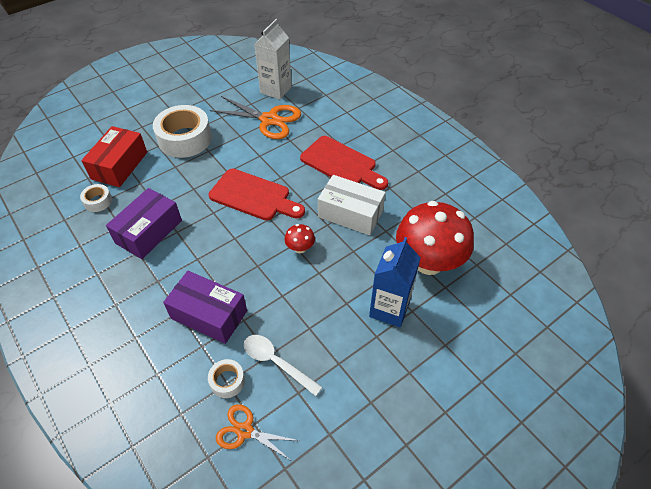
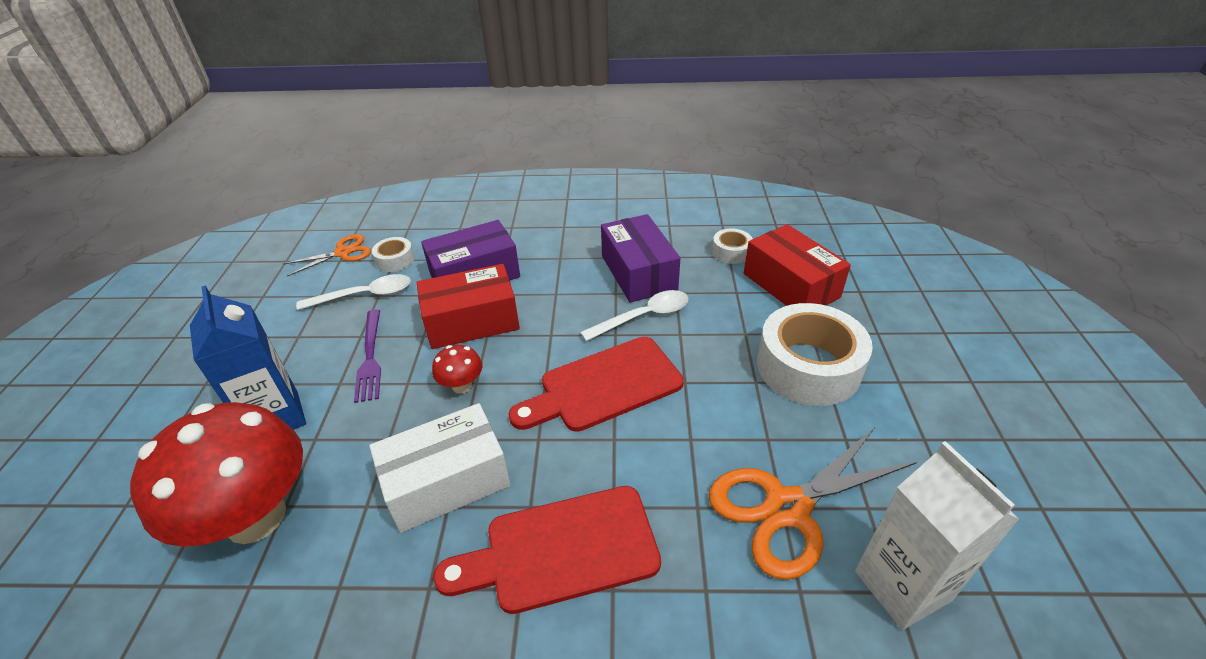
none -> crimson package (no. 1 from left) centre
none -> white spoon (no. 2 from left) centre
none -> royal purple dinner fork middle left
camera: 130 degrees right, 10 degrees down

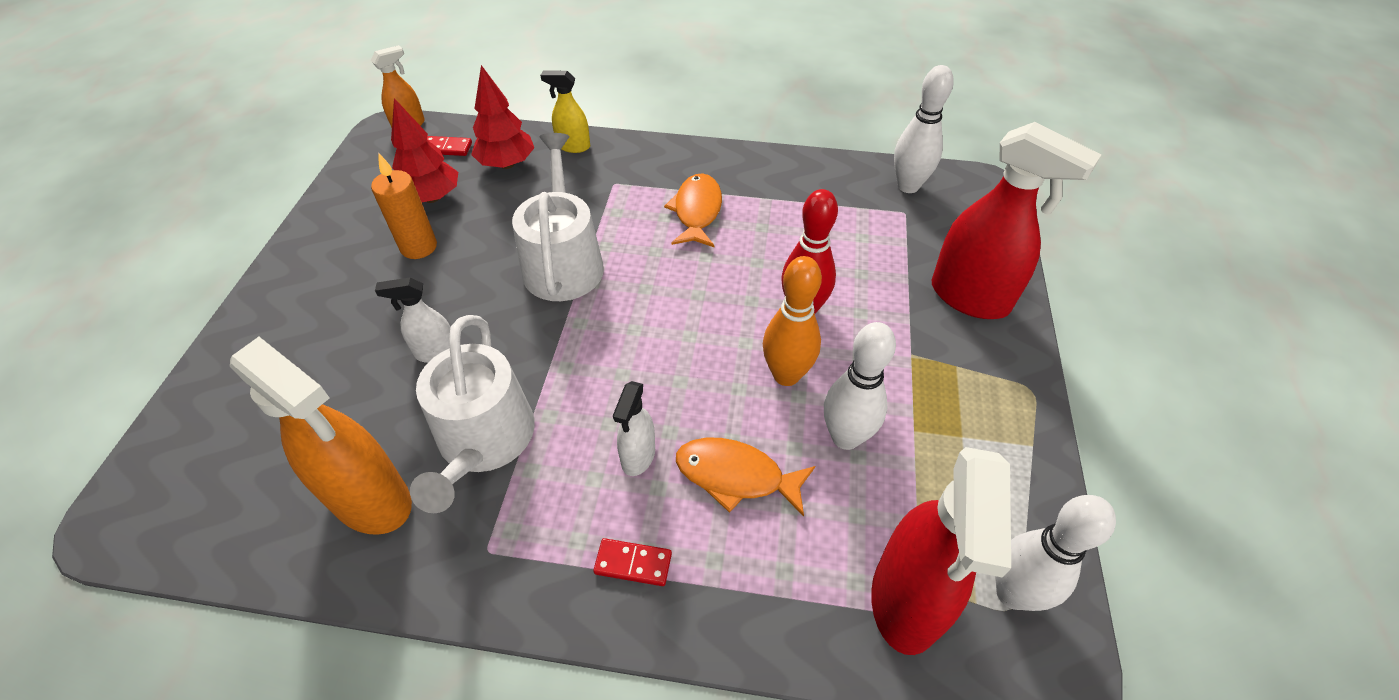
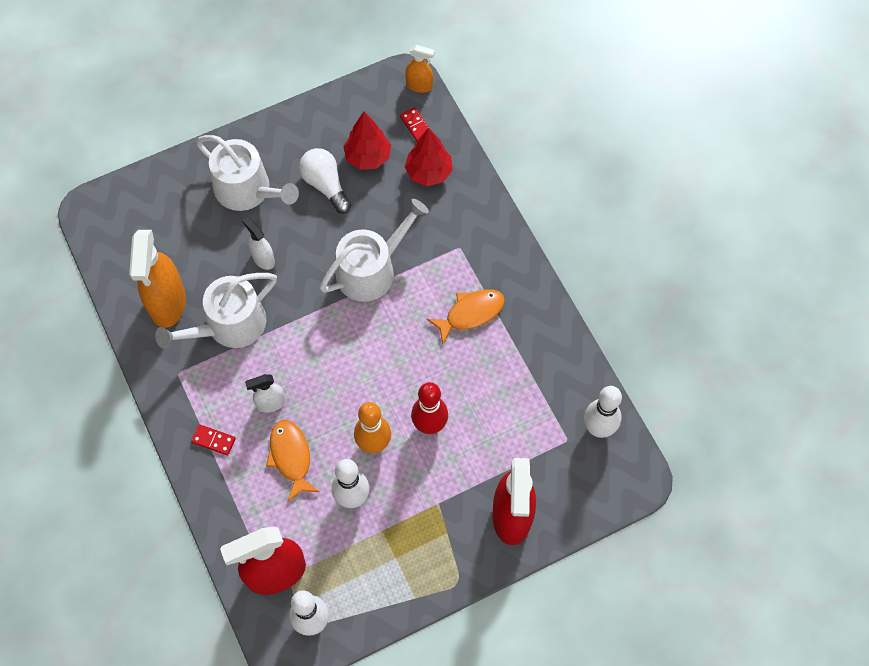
bright yellow sprayer top centre -> none
orange wax candle top left -> white bulb top centre
crimson domino tile (no. 2 from left in the first image) bottom centre -> crimson domino tile (no. 1 from left) middle left, 45 degrees counterclockwise
none -> white watering can (no. 2 from left) top left
camera: 55 degrees right, 15 degrees up

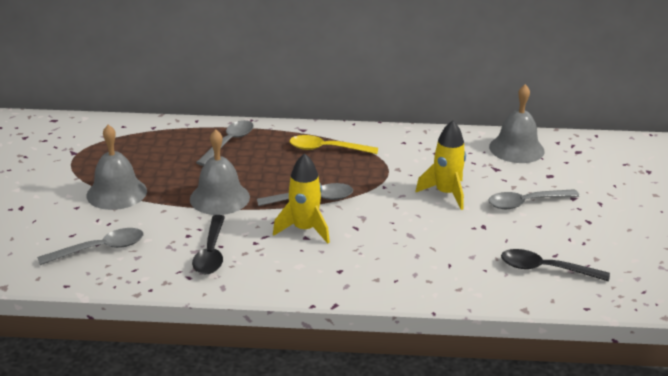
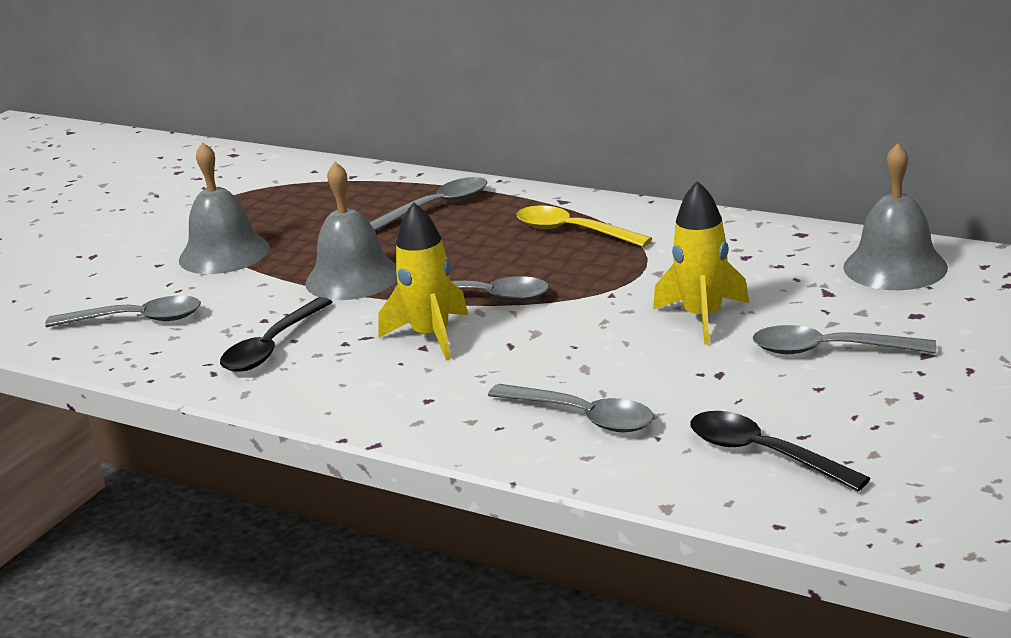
none -> grey spoon (no. 4 from left) centre
camera: 30 degrees right, 5 degrees down

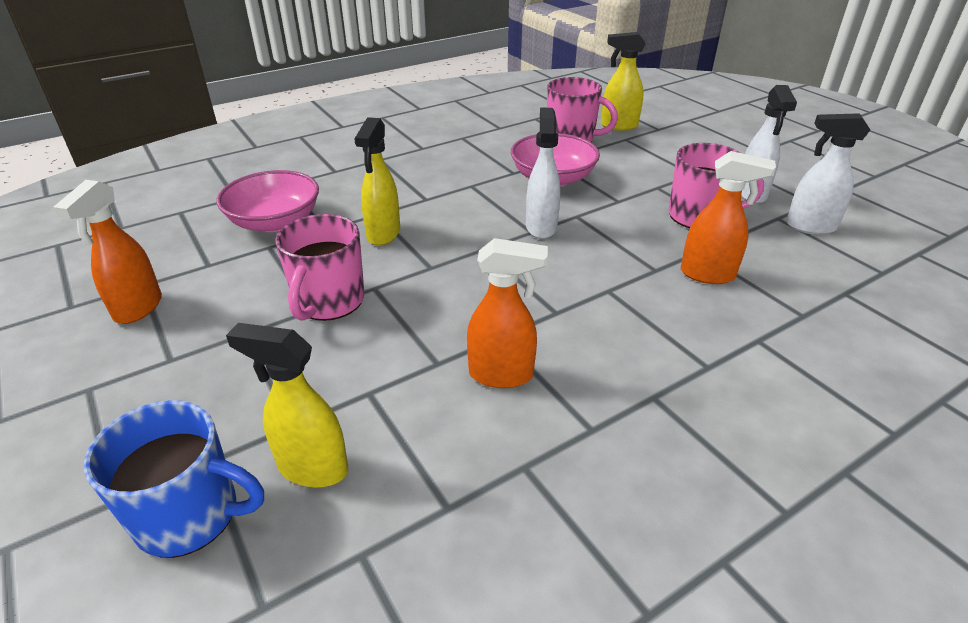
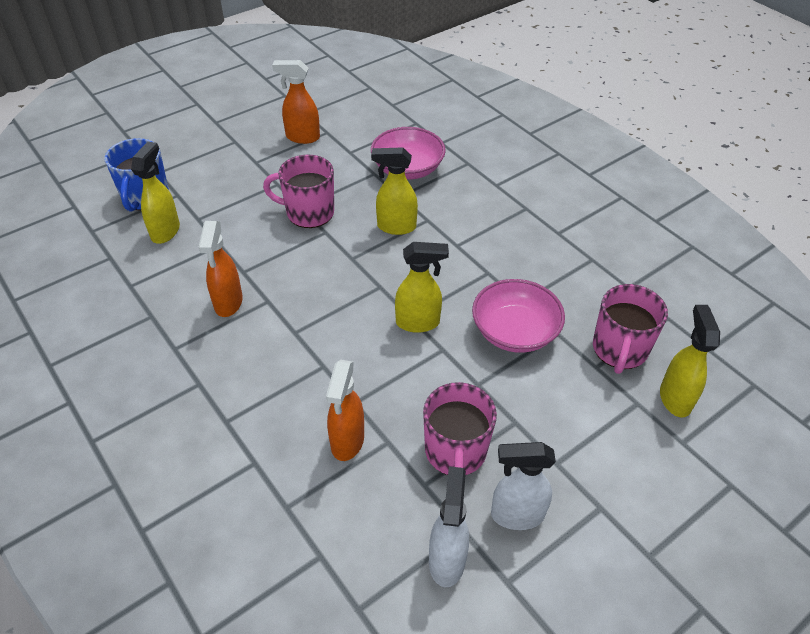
white sprayer (no. 1 from left) top centre -> bright yellow sprayer (no. 3 from left) centre
camera: 85 degrees right, 10 degrees up

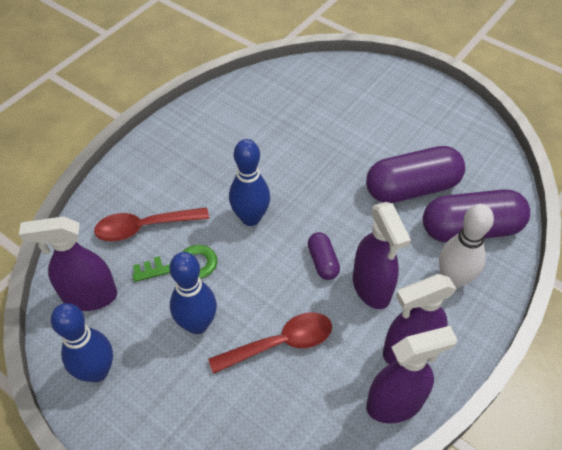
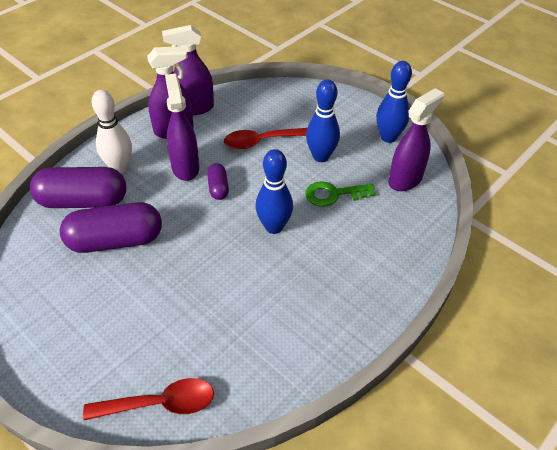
crimson spoon (no. 1 from left) middle left -> crimson spoon (no. 1 from left) bottom left, shifted
royal purple sprayer (no. 1 from left in the first image) middle left -> royal purple sprayer (no. 4 from left) top right, 45 degrees counterclockwise
camera: 175 degrees left, 5 degrees down

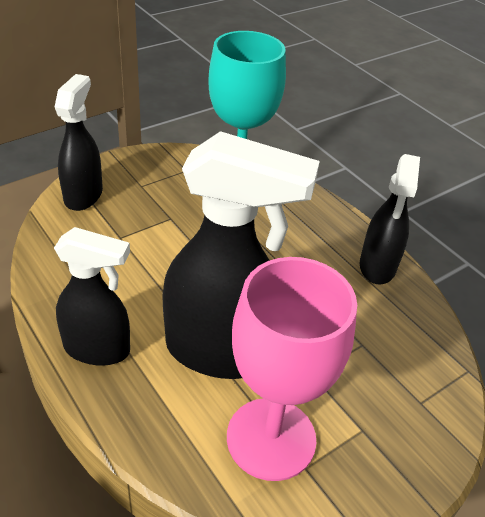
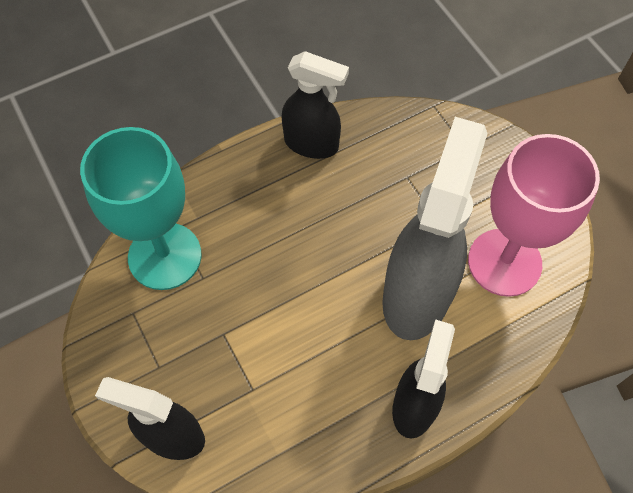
jet-black sprayer (no. 3 from left) centre -> grey sprayer middle right
camera: 80 degrees left, 20 degrees up

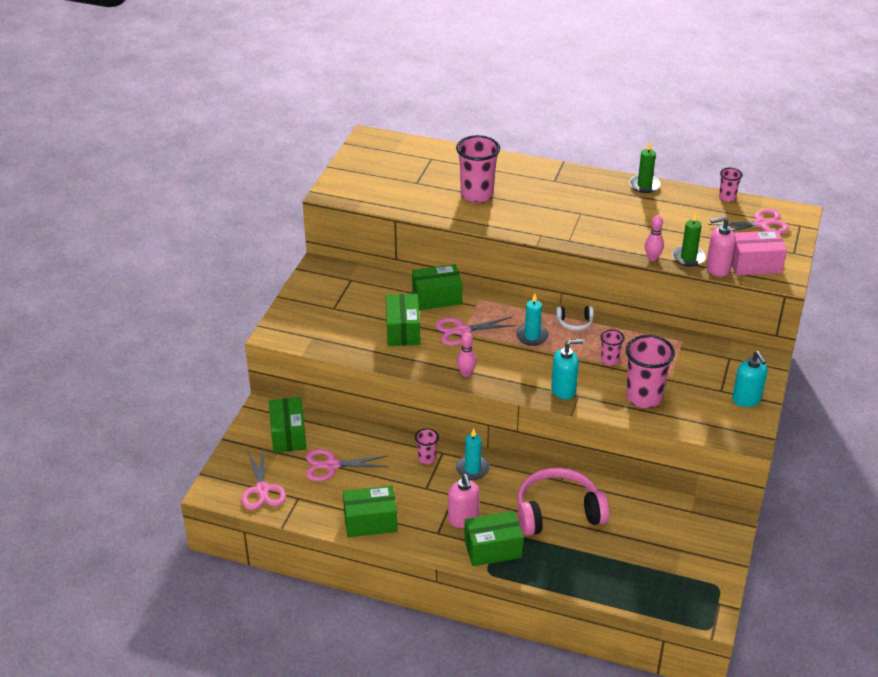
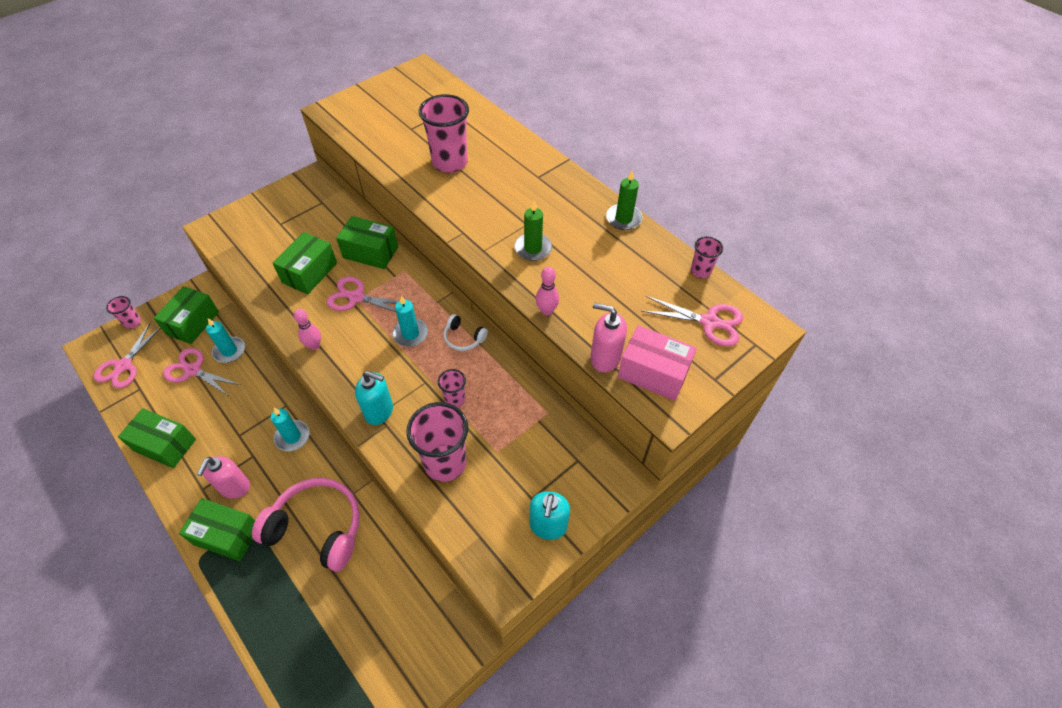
leaf-green wax candle (no. 2 from left in the first image) middle right -> leaf-green wax candle (no. 1 from left) top centre, shifted
rosy beaker (no. 1 from left) centre -> rosy beaker (no. 1 from left) middle left, shifted
none -> aqua wax candle (no. 1 from left) middle left
camera: 30 degrees right, 15 degrees up

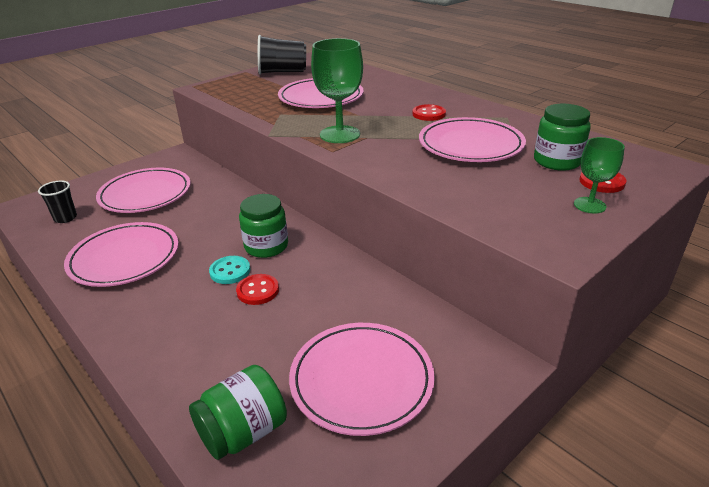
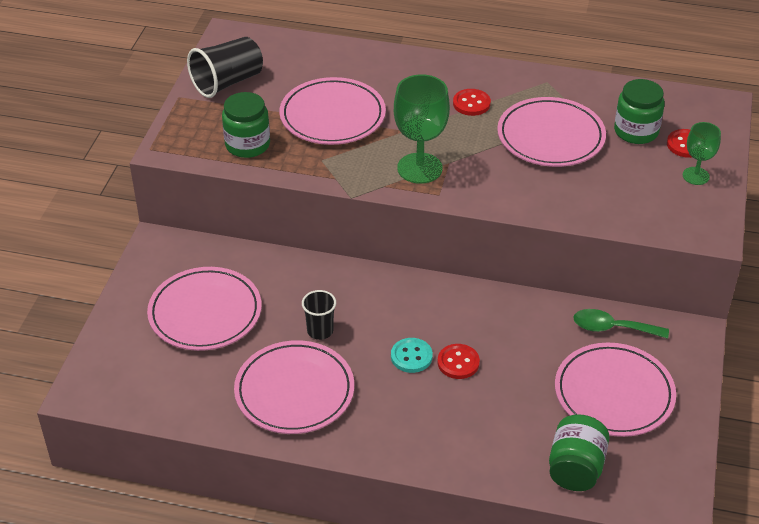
jet-black beaker (no. 1 from left in the first image) middle left -> jet-black beaker (no. 2 from left) centre, shifted
leaf-green jam jar (no. 2 from left in the first image) centre -> leaf-green jam jar (no. 1 from left) top left, shifted
none -> leaf-green spoon middle right
camera: 35 degrees left, 10 degrees up

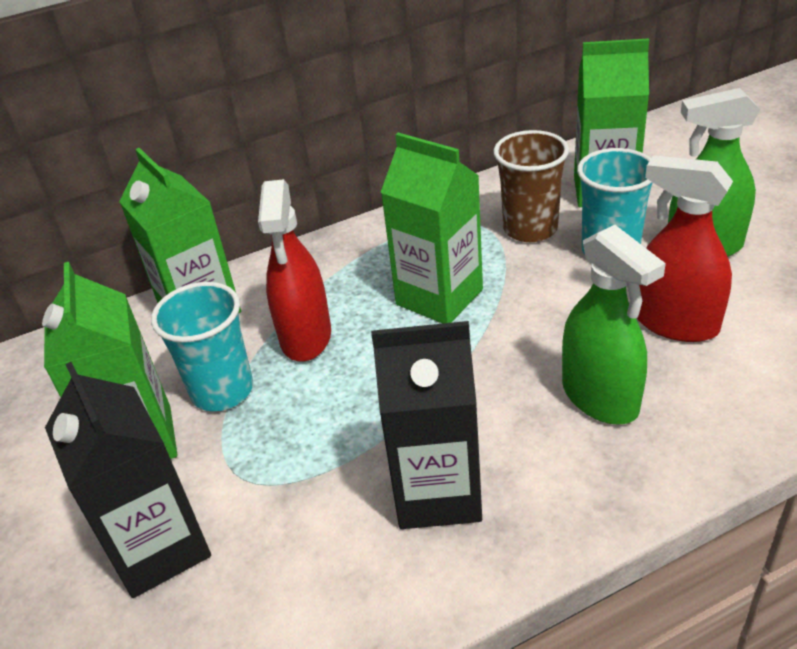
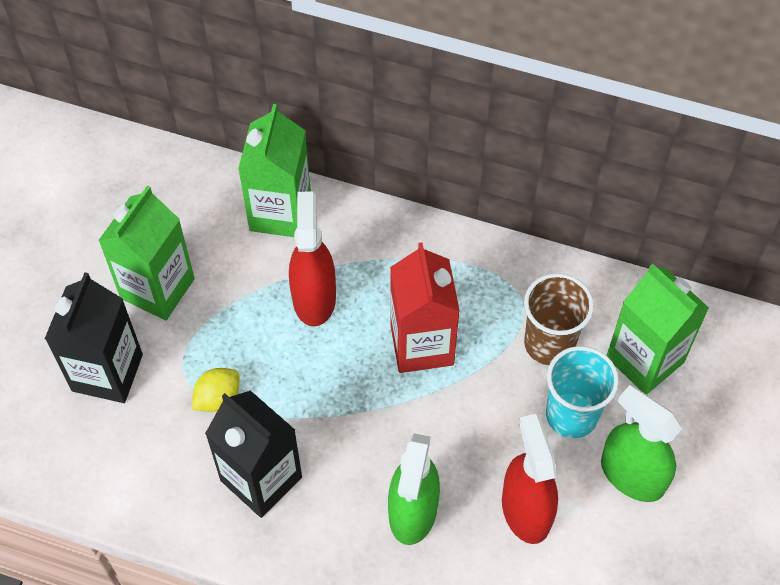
leaf-green carton (no. 3 from left) centre -> crimson carton centre
crimson sprayer (no. 1 from left) centre, 135 degrees clockwise
aqua beaker (no. 1 from left) middle left -> none
none -> bright yellow toy lemon bottom left
camera: 40 degrees right, 20 degrees up

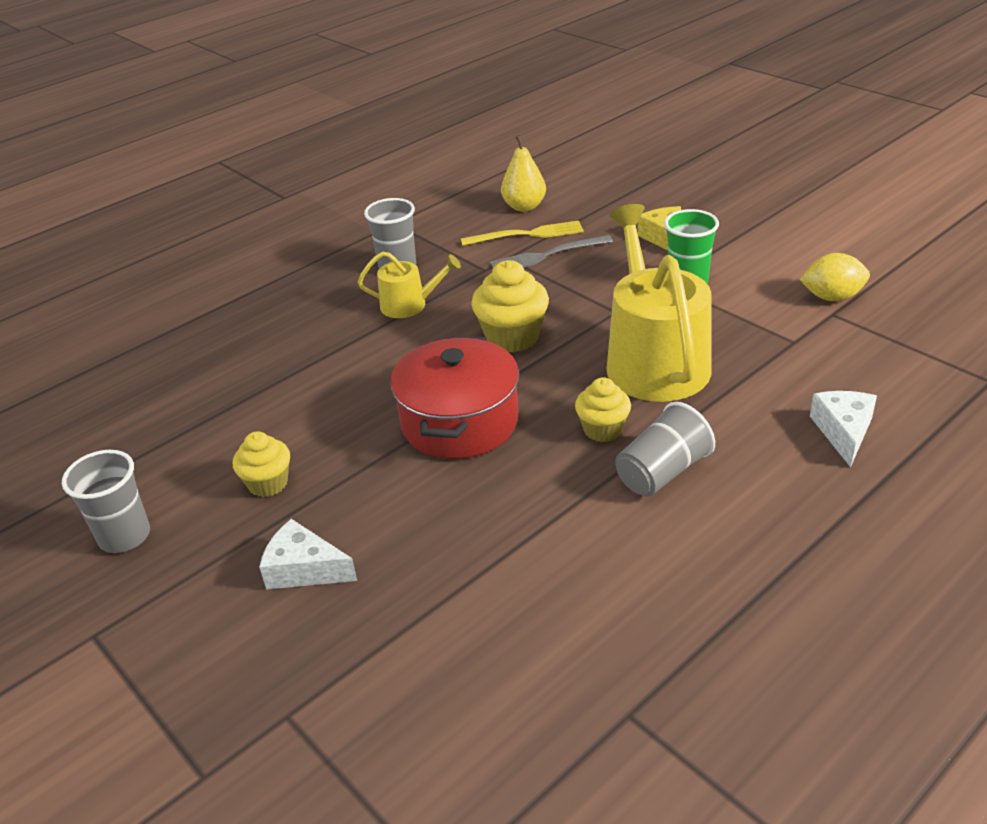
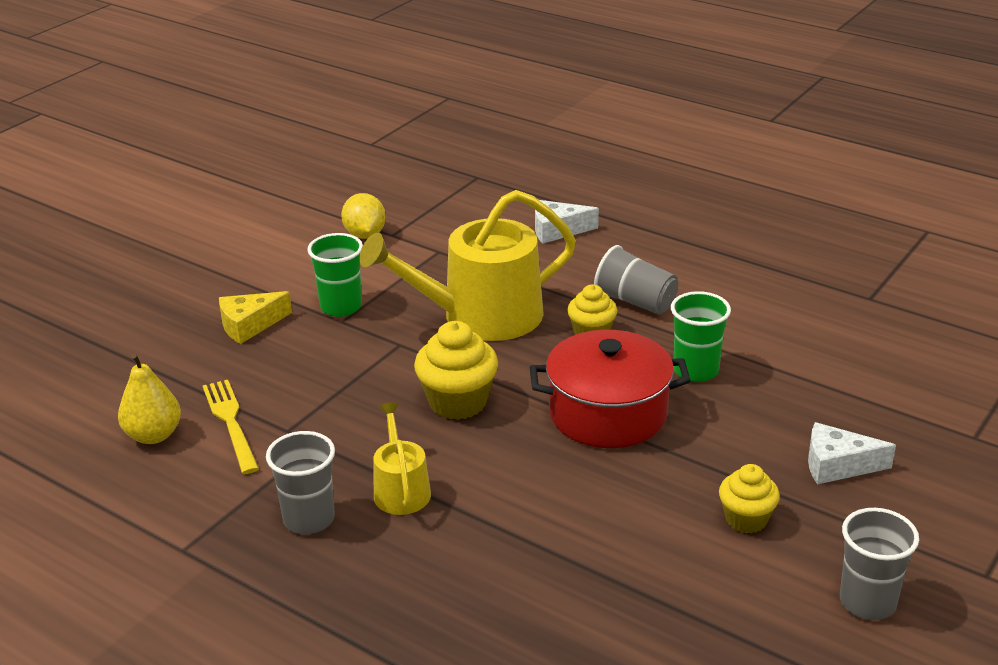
grey dinner fork top centre -> none
white cheese wedge (no. 1 from left in the first image) bottom left -> white cheese wedge (no. 2 from left) bottom right, 90 degrees clockwise
none -> leaf-green beaker (no. 2 from left) middle right
camera: 105 degrees left, 5 degrees down

